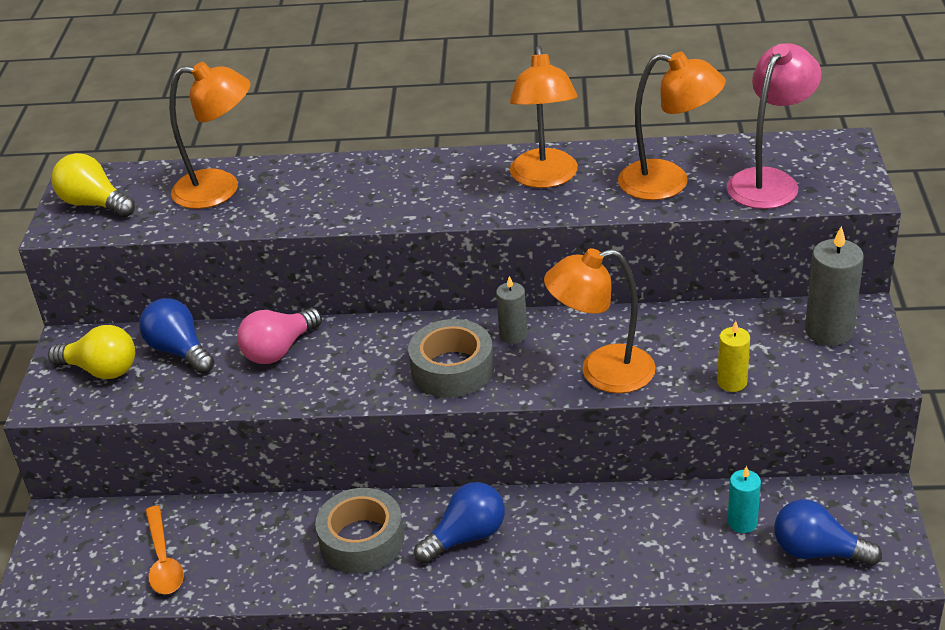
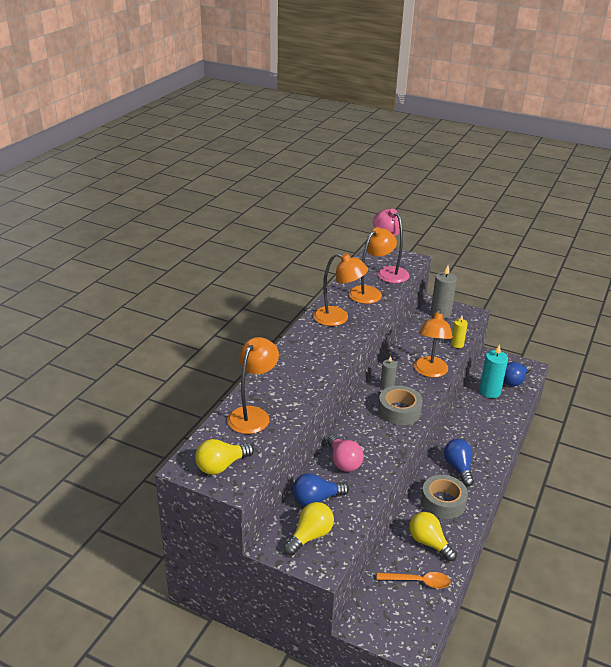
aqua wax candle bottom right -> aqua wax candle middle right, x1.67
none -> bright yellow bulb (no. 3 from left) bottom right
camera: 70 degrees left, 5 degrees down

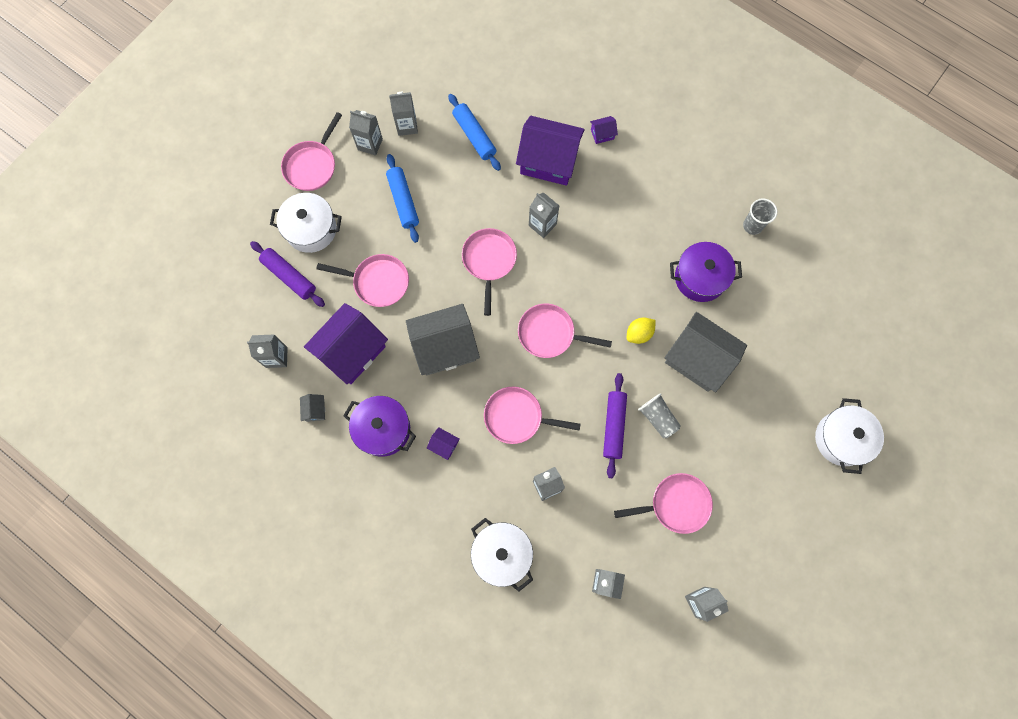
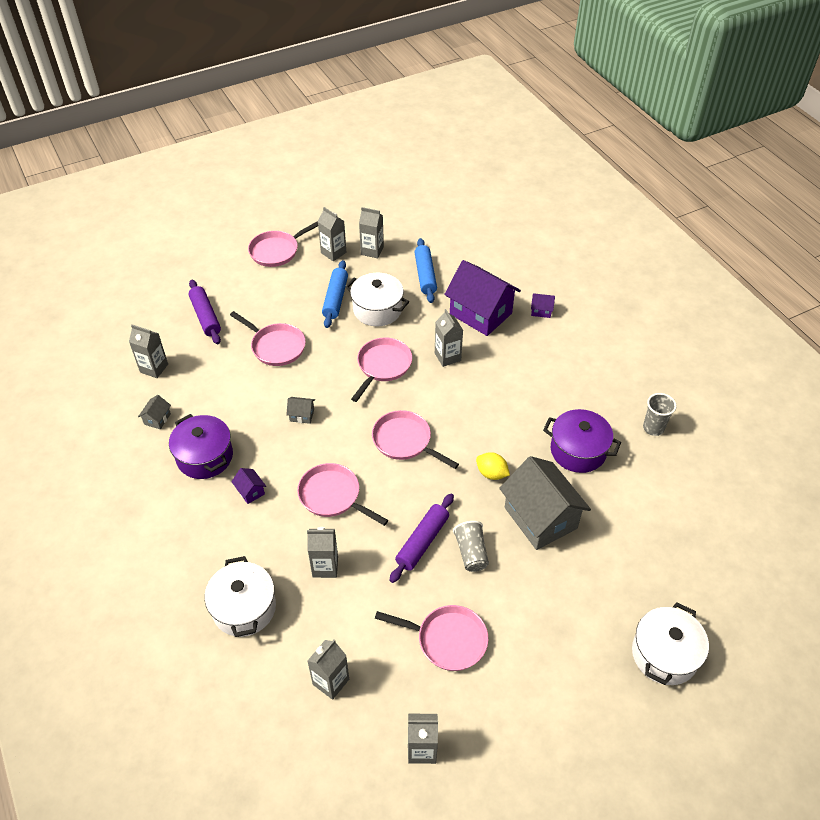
white cooking pot (no. 1 from left in the first image) top left -> white cooking pot (no. 2 from left) centre, shifted
royal purple toy house (no. 1 from left) centre -> none
grey toy house (no. 2 from left) centre, x0.41
bright yellow toy lemon centre, 45 degrees clockwise
camera: 25 degrees right, 25 degrees down

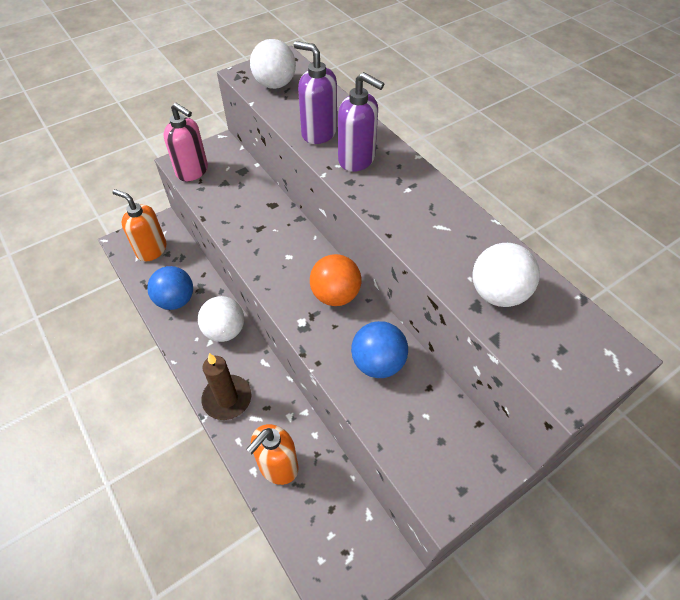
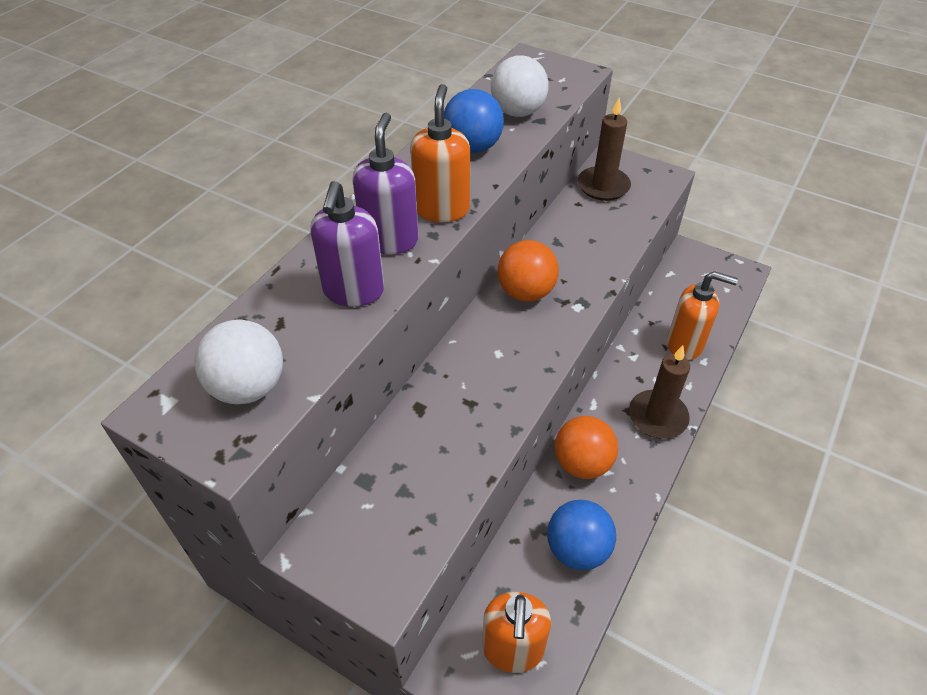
rosy soap pump top left -> none
white play ball (no. 1 from left) middle left -> orange play ball (no. 2 from left) centre
blue play ball (no. 2 from left in the first image) centre -> blue play ball (no. 1 from left) top centre, shifted
none -> orange soap pump (no. 1 from left) top centre
none -> dark brown wax candle (no. 1 from left) top centre
camera: 115 degrees left, 5 degrees down

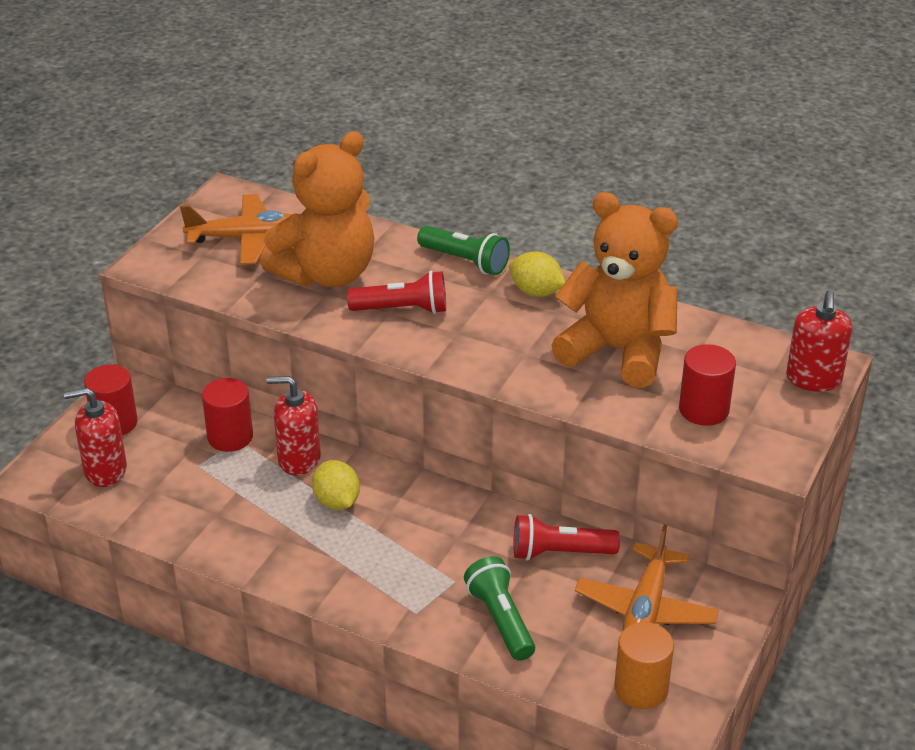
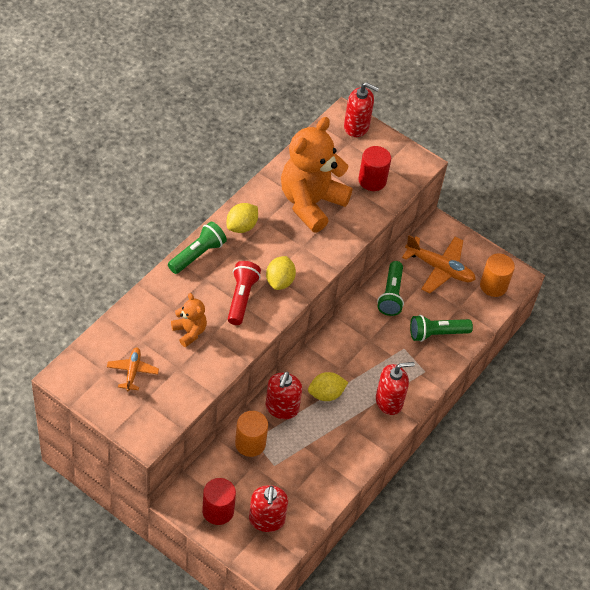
orange teddy (no. 1 from left) top centre -> orange teddy (no. 1 from left) middle left, x0.46
orange aeroplane (no. 1 from left) top left -> orange aeroplane (no. 1 from left) middle left, x0.58
crimson cylinder (no. 2 from left) middle left -> orange cylinder (no. 1 from left) bottom centre
crimson flashlight (no. 2 from left) bottom centre -> leaf-green flashlight (no. 2 from left) centre
none -> bright yellow toy lemon (no. 2 from left) centre
none -> crimson soap pump (no. 4 from left) middle right
camera: 85 degrees left, 15 degrees up

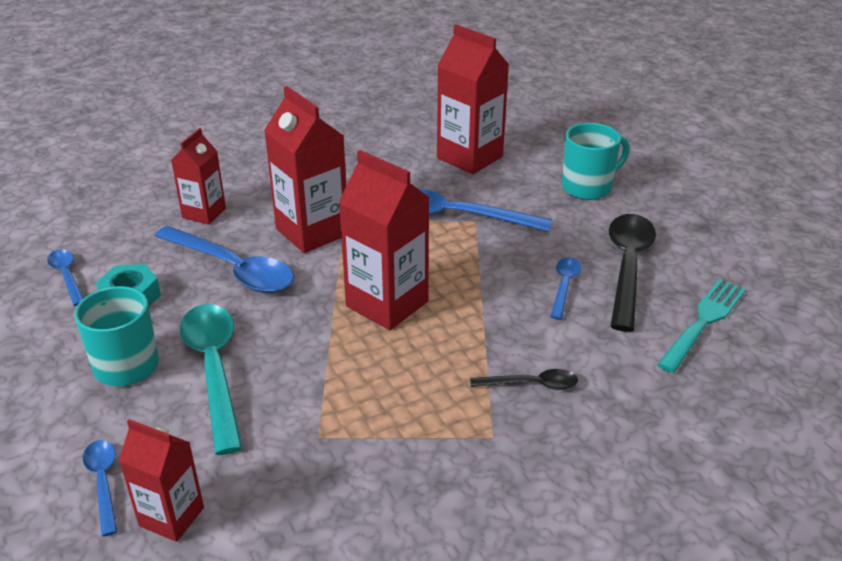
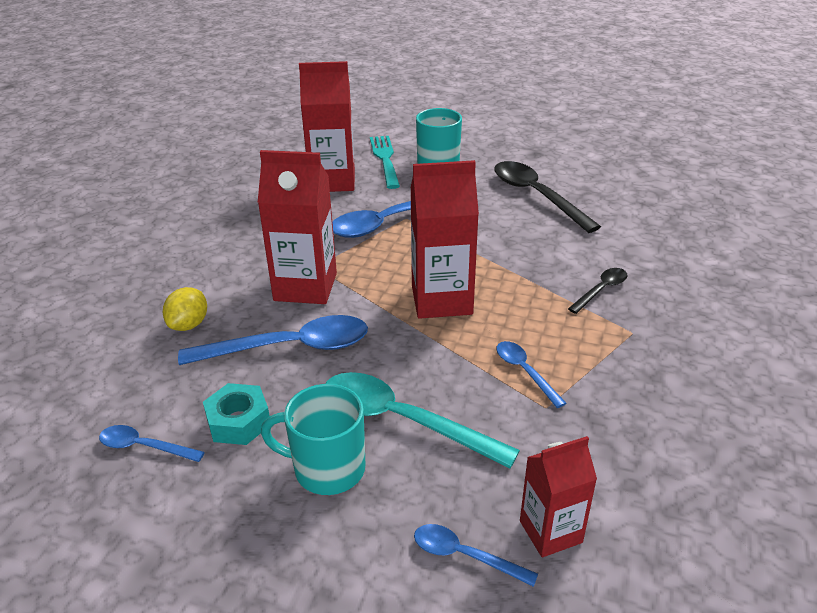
crimson carton (no. 2 from left) top left -> bright yellow toy lemon middle left
blue spoon (no. 5 from left) middle right -> blue spoon (no. 5 from left) centre, shifted
aqua dinner fork middle right -> aqua dinner fork top centre, shifted
camera: 45 degrees left, 0 degrees up

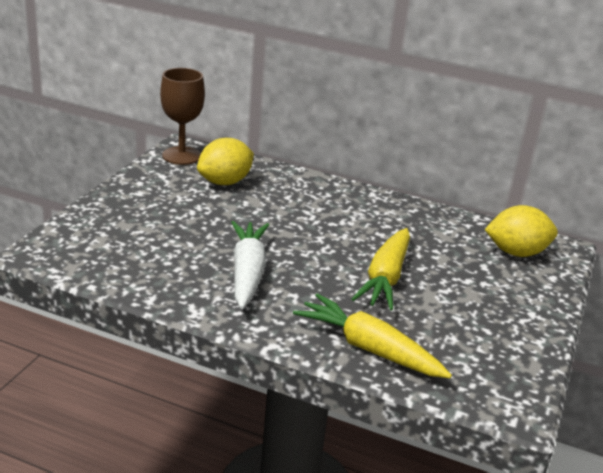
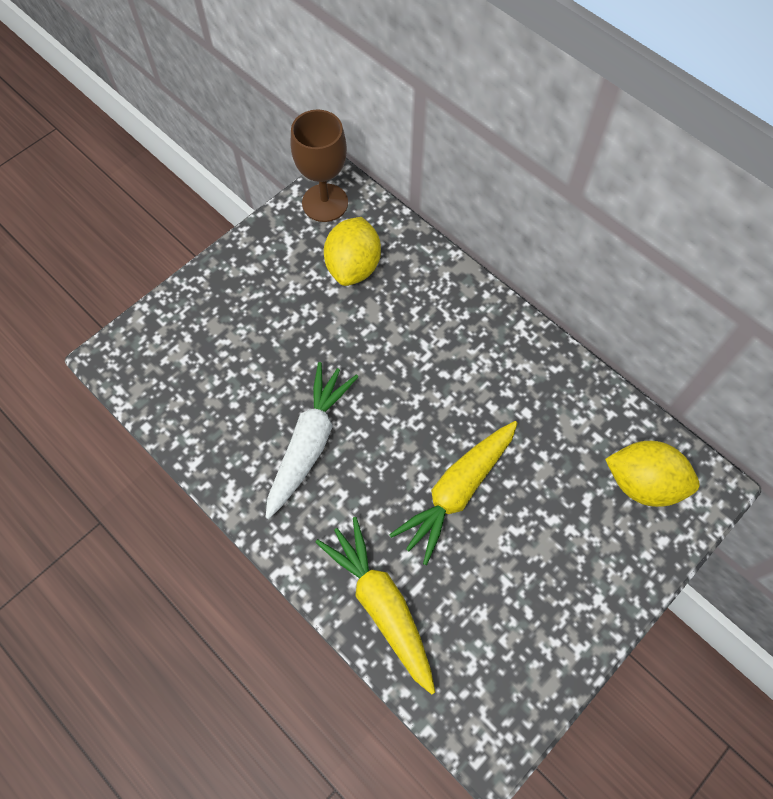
bright yellow toy lemon (no. 1 from left) centre -> bright yellow toy lemon (no. 1 from left) top centre, 60 degrees counterclockwise
camera: 25 degrees right, 35 degrees up

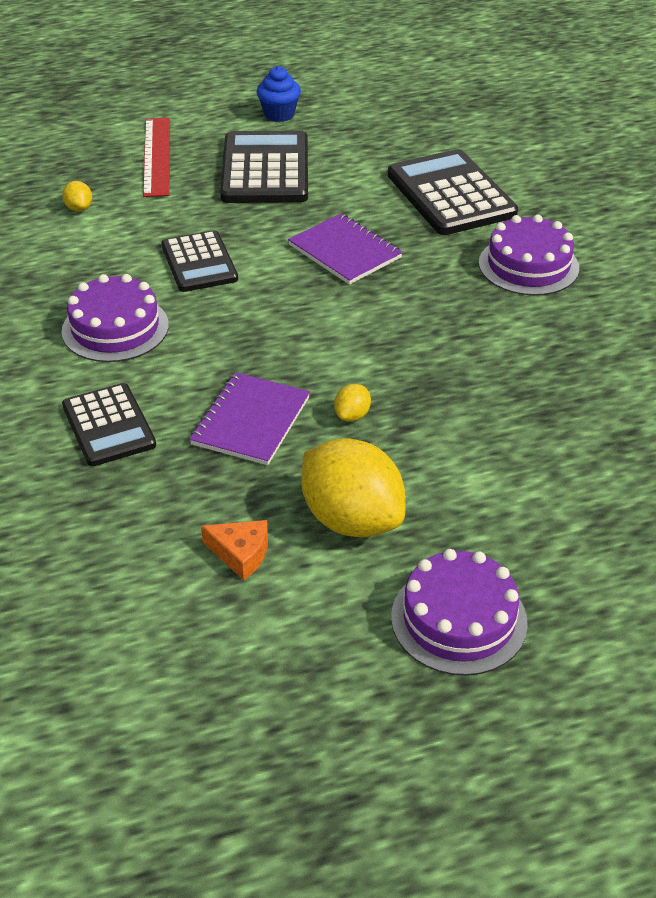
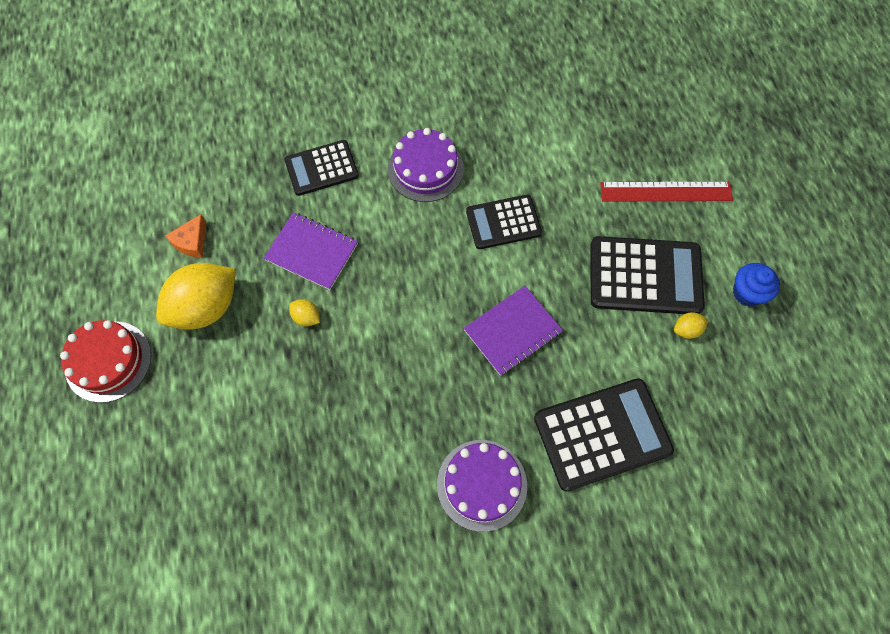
bright yellow toy lemon (no. 1 from left in the first image) top left -> bright yellow toy lemon (no. 3 from left) middle right, shifted
royal purple gateau (no. 2 from left) bottom right -> crimson gateau middle left
camera: 95 degrees right, 25 degrees up

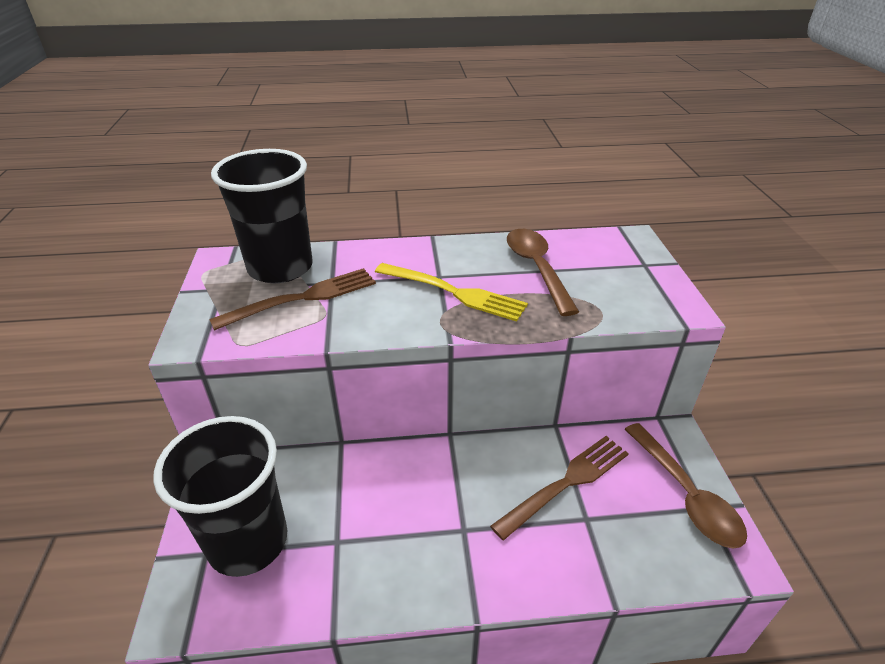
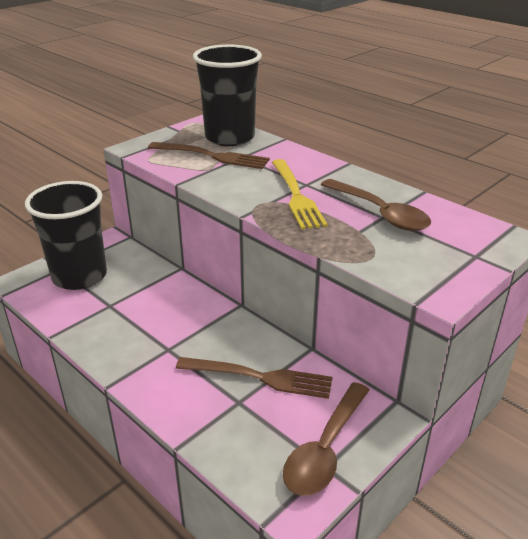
dark brown spoon (no. 1 from left in the first image) centre -> dark brown spoon (no. 2 from left) middle right, 105 degrees clockwise
camera: 50 degrees right, 5 degrees down

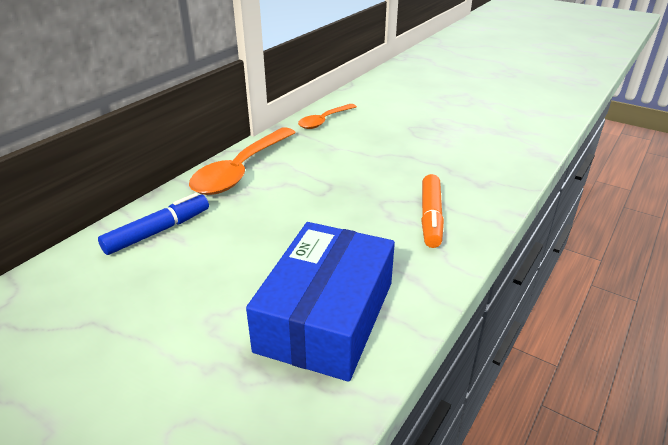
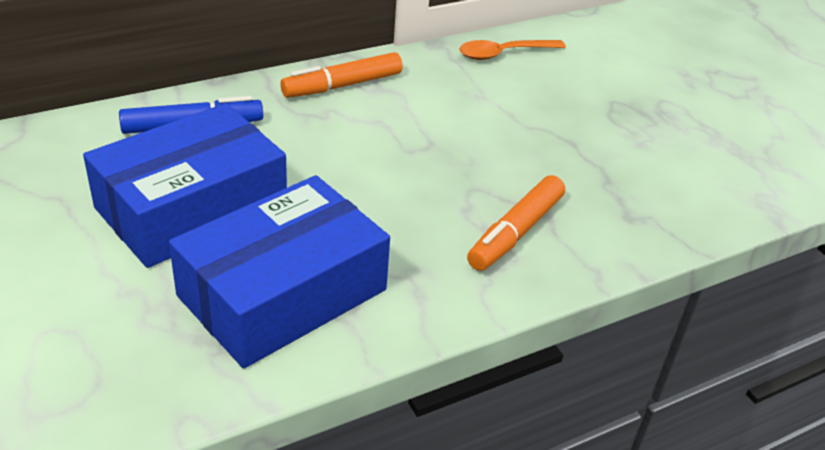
orange spoon (no. 1 from left) centre -> orange marker (no. 1 from left) top centre
none -> blue package (no. 1 from left) middle left
camera: 25 degrees right, 5 degrees up

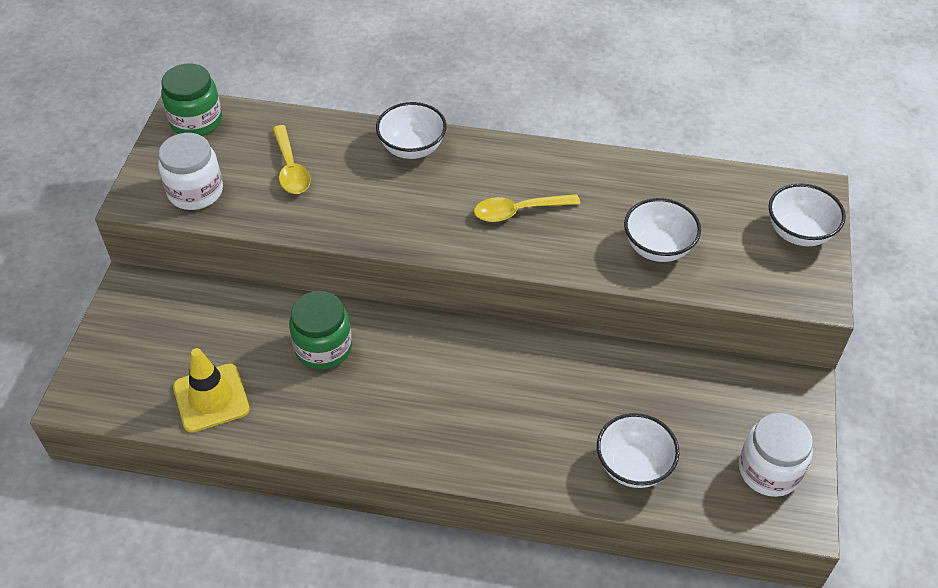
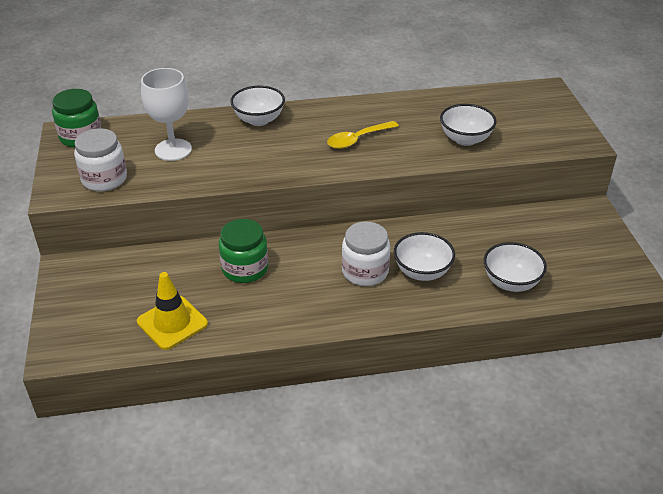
bright yellow spoon (no. 1 from left) top left -> white wine glass top left
white deep dish (no. 4 from left in the first image) middle right -> white deep dish (no. 2 from left) centre, shifted
white jam jar (no. 2 from left) bottom right -> white jam jar (no. 2 from left) centre, shifted
camera: 20 degrees left, 10 degrees down

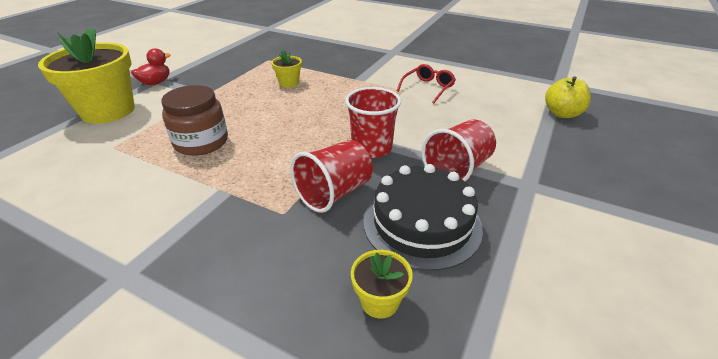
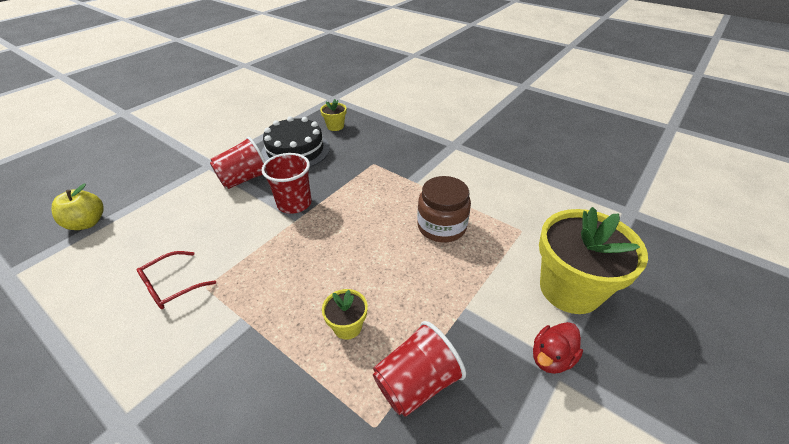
crimson beaker (no. 1 from left in the first image) centre -> crimson beaker (no. 3 from left) bottom centre, shifted
camera: 170 degrees left, 5 degrees up

